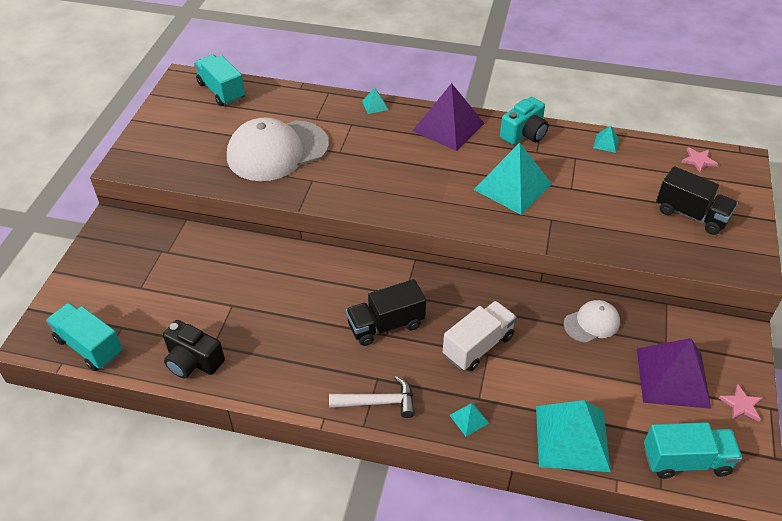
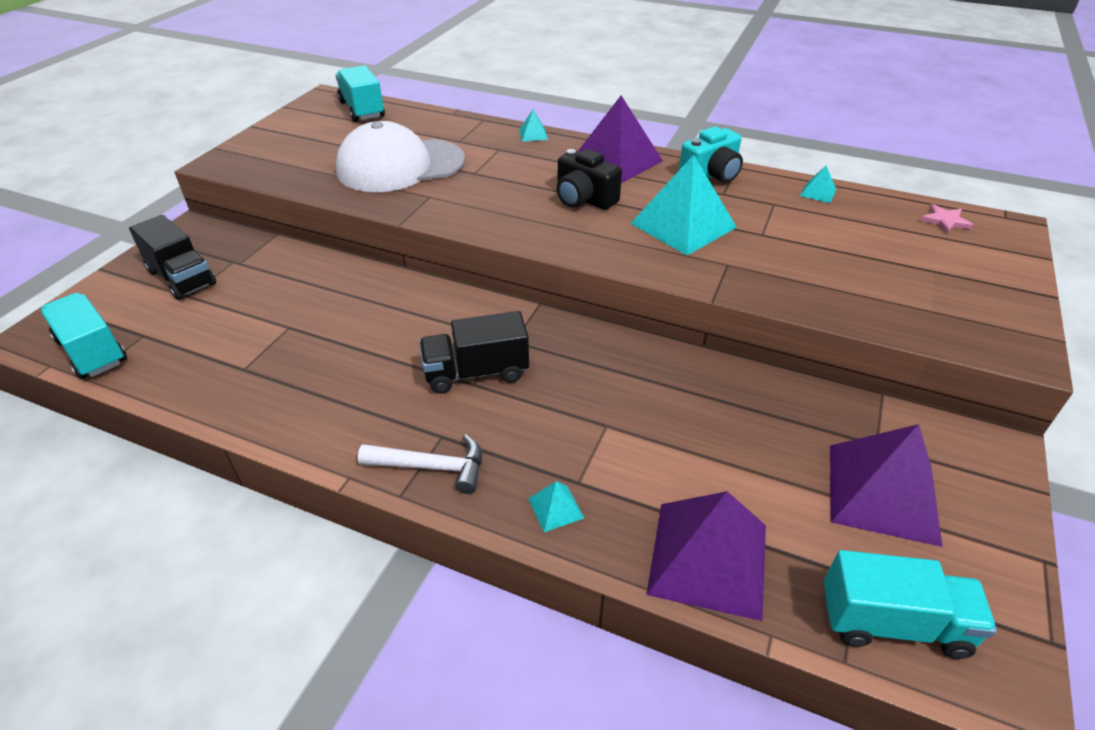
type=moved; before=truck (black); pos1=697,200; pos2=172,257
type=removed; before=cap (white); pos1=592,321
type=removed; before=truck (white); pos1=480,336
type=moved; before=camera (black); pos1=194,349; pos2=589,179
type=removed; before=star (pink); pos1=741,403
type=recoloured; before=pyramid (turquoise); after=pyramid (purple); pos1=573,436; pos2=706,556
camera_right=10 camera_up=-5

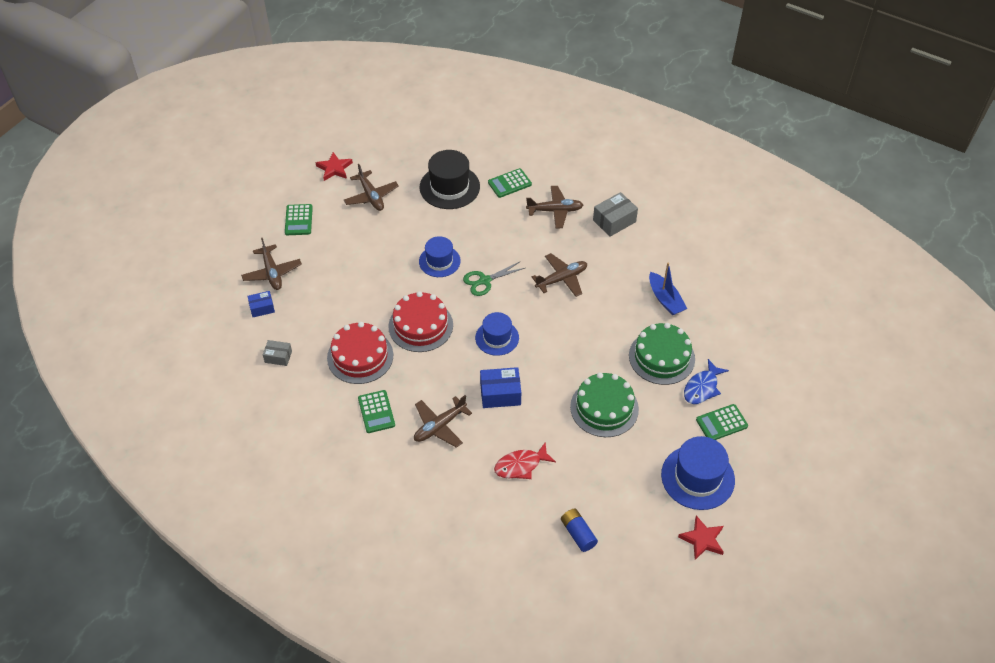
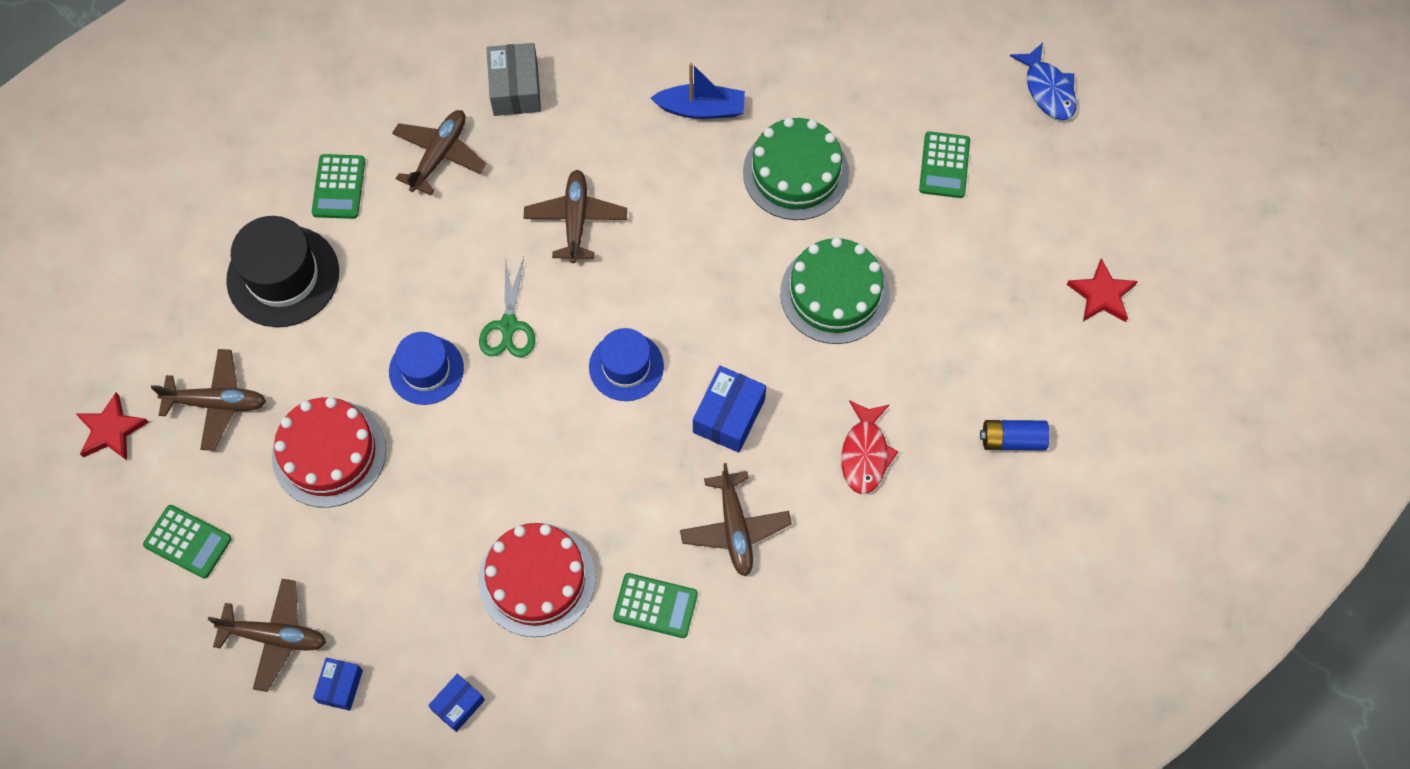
type=moved; before=cake (red); pos1=420,321; pos2=329,452
type=recoloured; before=box (grey); after=box (blue); pos1=277,353; pos2=456,703
type=moved; before=fish (blue); pos1=706,381; pos2=1043,81
type=removed; before=hat (blue); pos1=698,473
camera_right=-60 camera_up=15

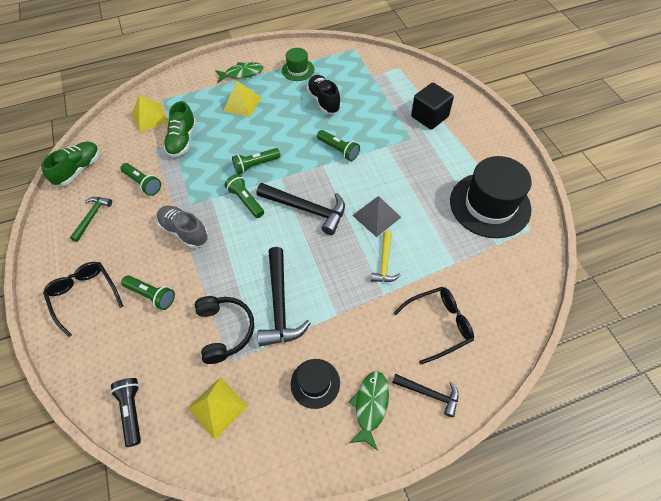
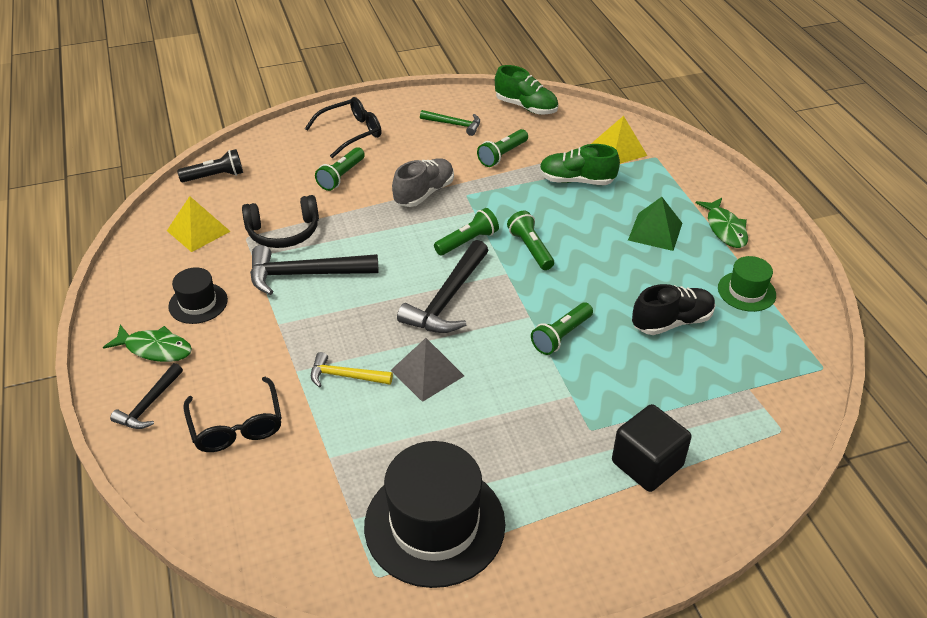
type=recoloured; before=pyramid (yellow); after=pyramid (green); pos1=242,99; pos2=655,224
camera_right=90 camera_up=-15

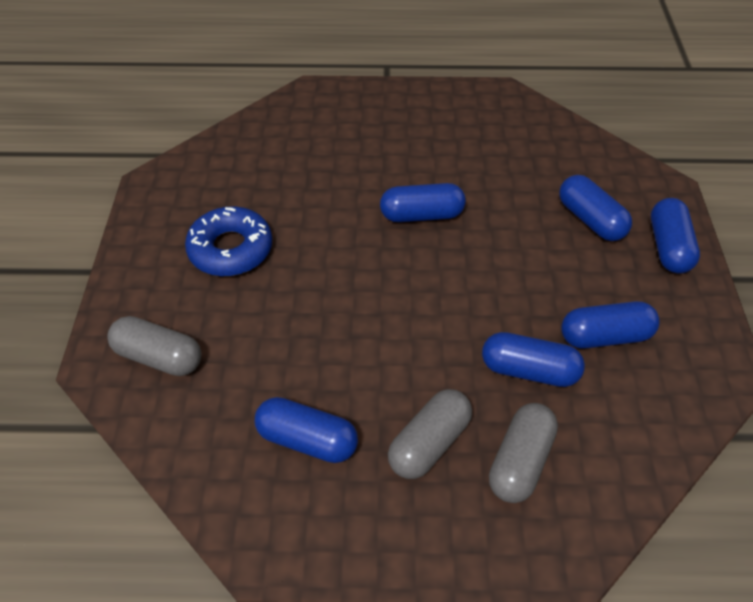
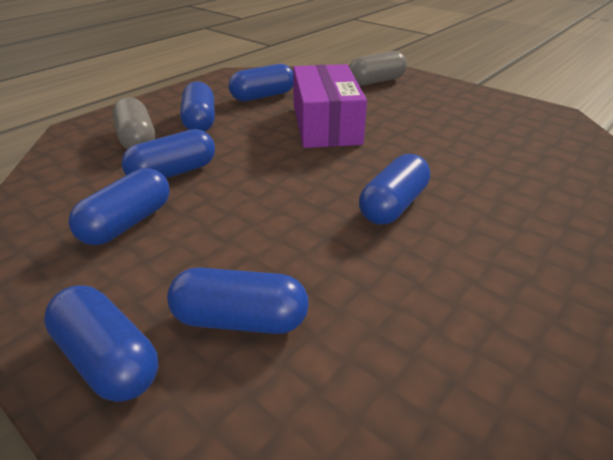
type=removed; before=donut (blue); pos1=228,241
type=recoloured; before=capsule (grey); after=capsule (blue); pos1=430,434; pos2=197,106
type=added; after=box (purple); pos2=330,106
camera_right=130 camera_up=-15

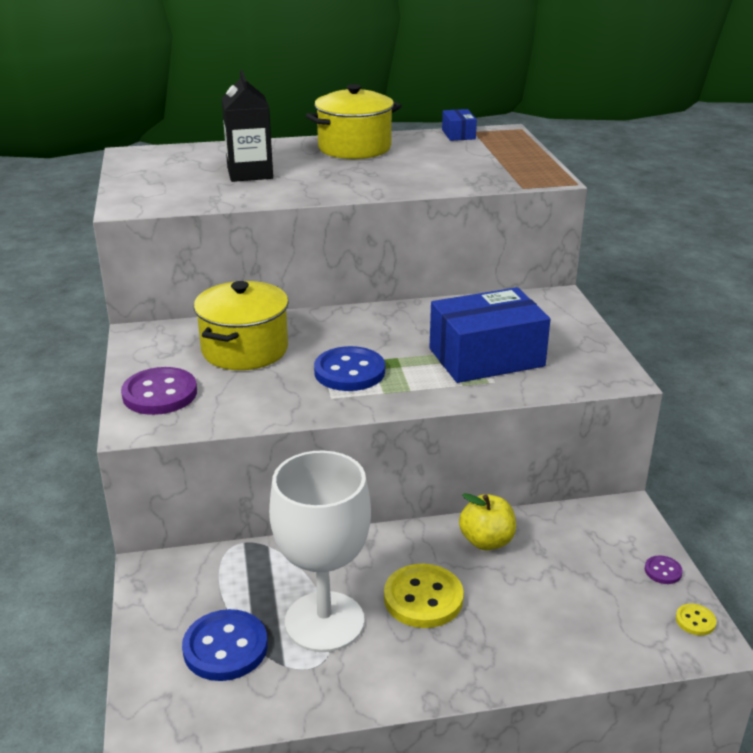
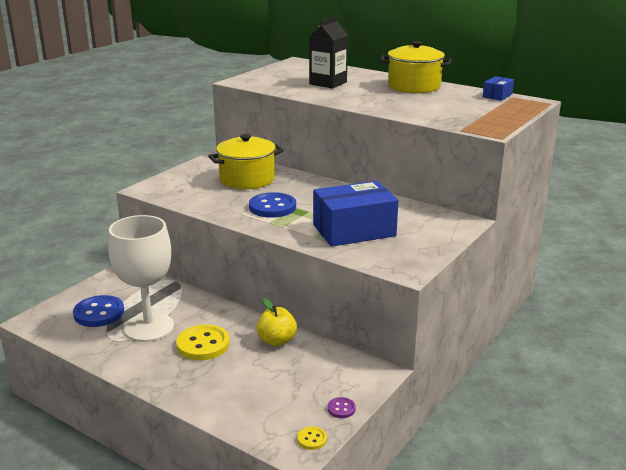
type=turned; before=box (blue); pos1=489,335; pos2=355,214; turn=-45
type=removed; before=button (purple); pos1=159,391
camera_right=45 camera_up=-5

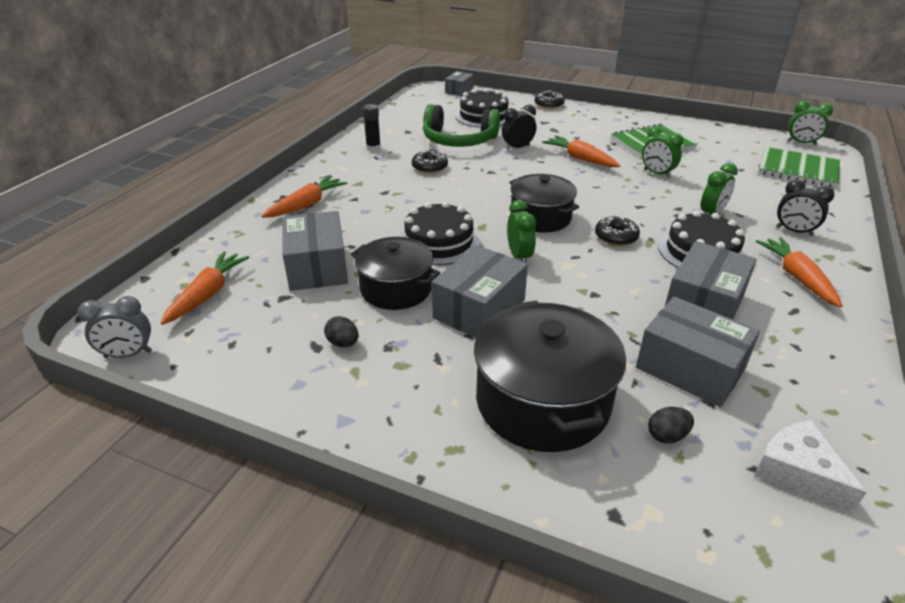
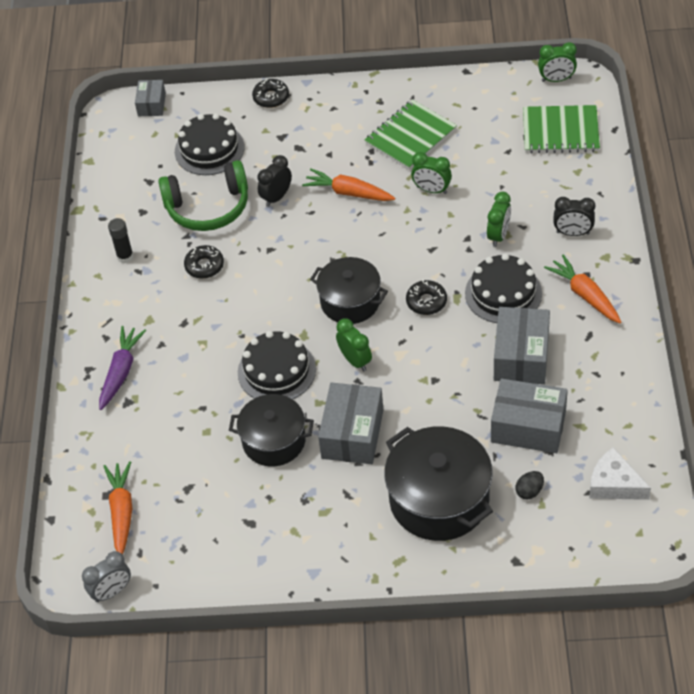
type=recoloured; before=carrot (orange); after=carrot (purple); pos1=304,197; pos2=122,368
type=removed; before=box (grey); pos1=315,251
type=removed; before=egg (black); pos1=341,331
camera_right=-20 camera_up=15

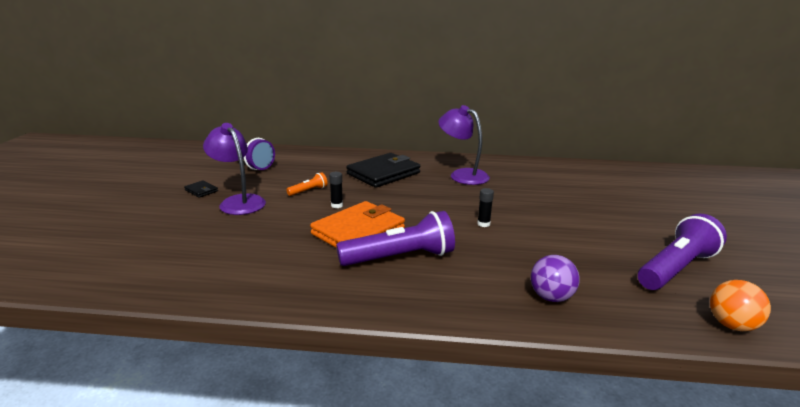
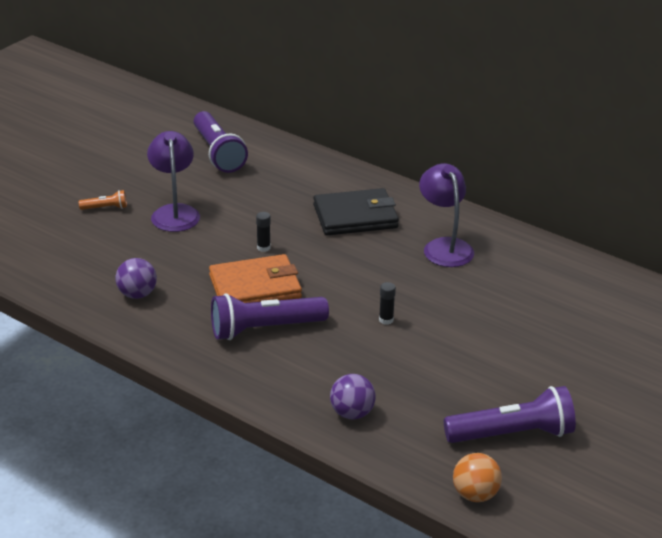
type=moved; before=flashlight (orange); pos1=306,184; pos2=103,200
type=removed; before=wallet (black); pos1=201,189
type=turned; before=flashlight (purple); pos1=395,238; pos2=270,316; turn=150
type=added; after=ball (purple); pos2=136,278
camera_right=30 camera_up=10

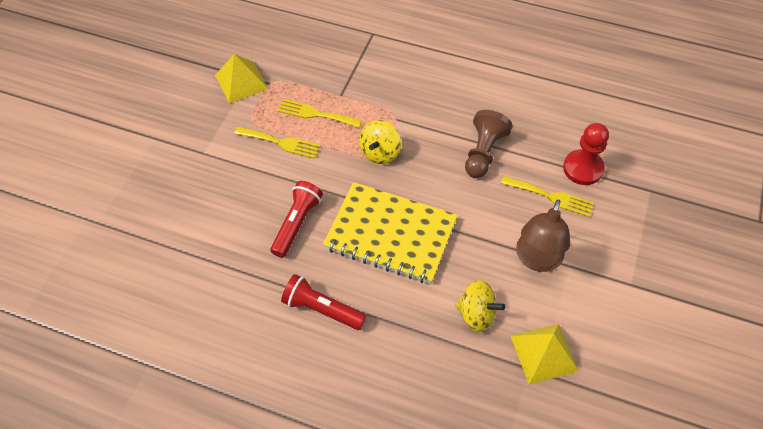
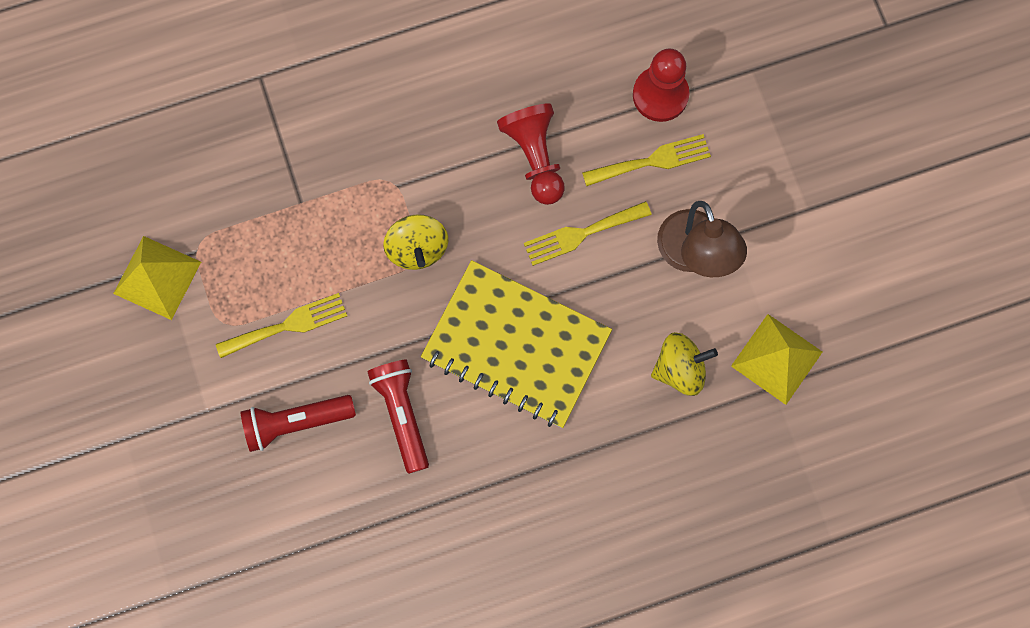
type=moved; before=fork (yellow); pos1=319,113; pos2=588,233
type=recoloured; before=pawn (brown); after=pawn (red); pos1=489,144; pos2=531,154
type=turned; before=notebook (yellow); pos1=390,233; pos2=516,344; turn=45
type=moved; before=flashlight (red); pos1=323,302; pos2=298,423
camera_right=-40 camera_up=20

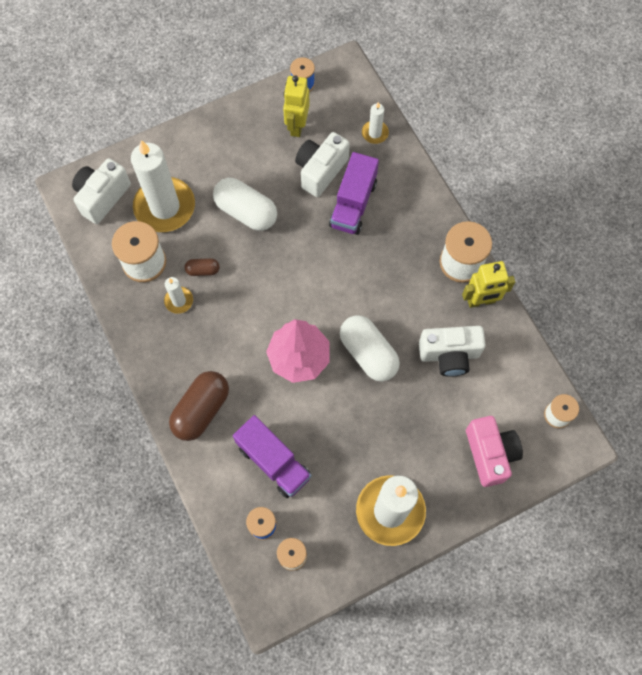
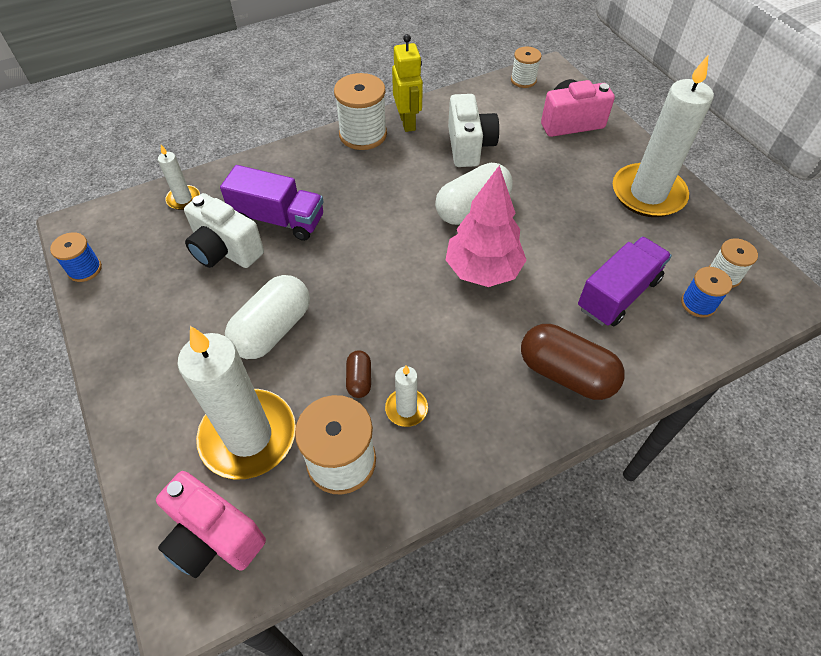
type=removed; before=robot (yellow); pos1=296,106
type=recoloured; before=camera (white); after=camera (pink); pos1=101,191; pos2=211,524
camera_right=-90 camera_up=-15

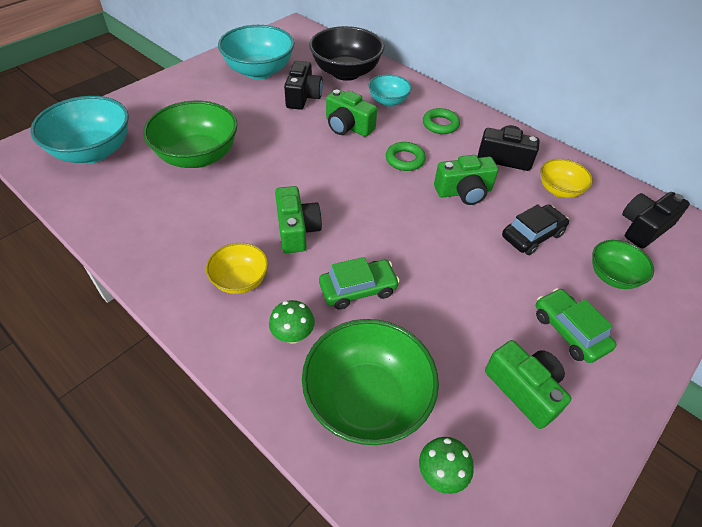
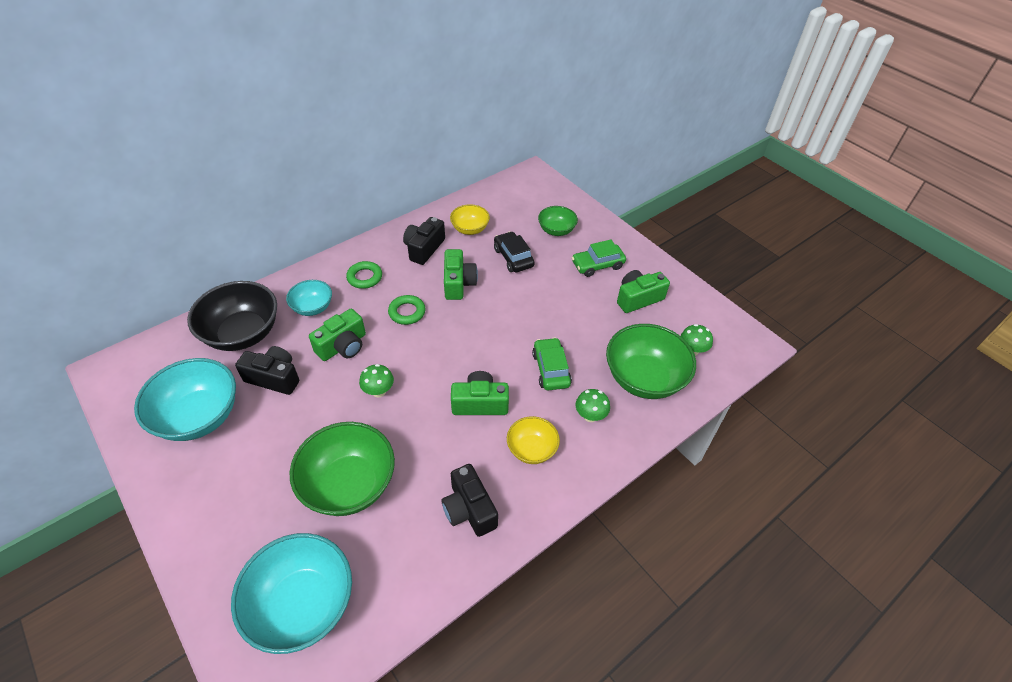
type=moved; before=camera (black); pos1=656,220; pos2=469,500
type=added; after=mushroom (green); pos2=376,380
camera_right=-80 camera_up=0

